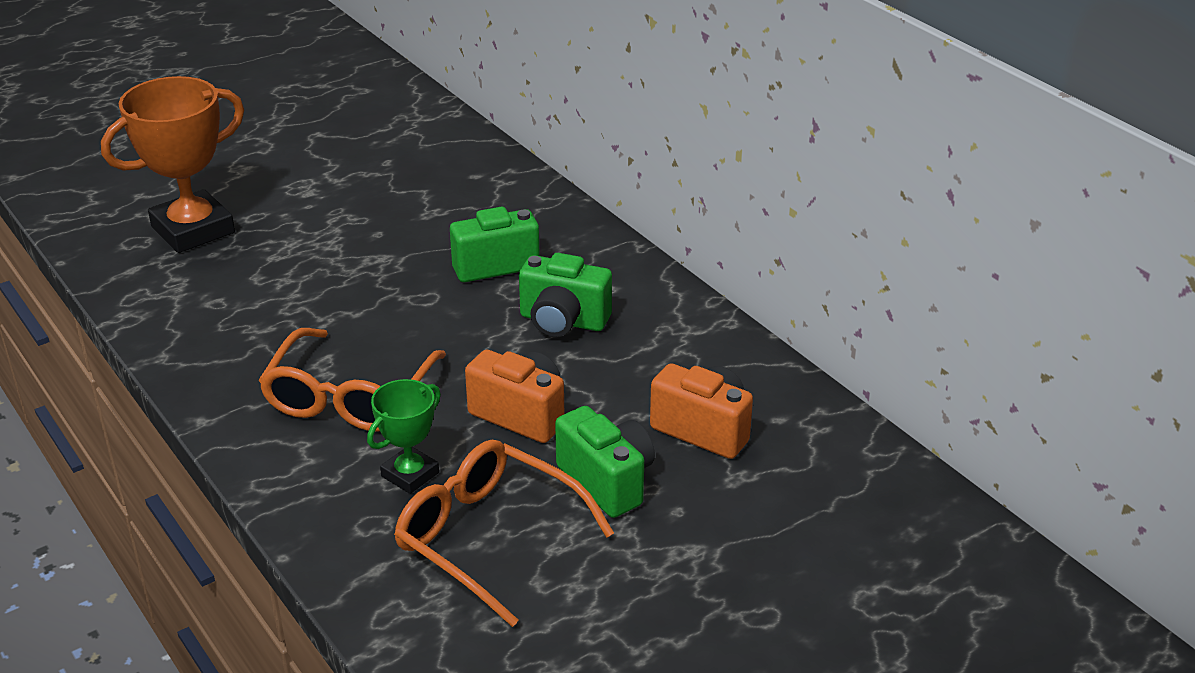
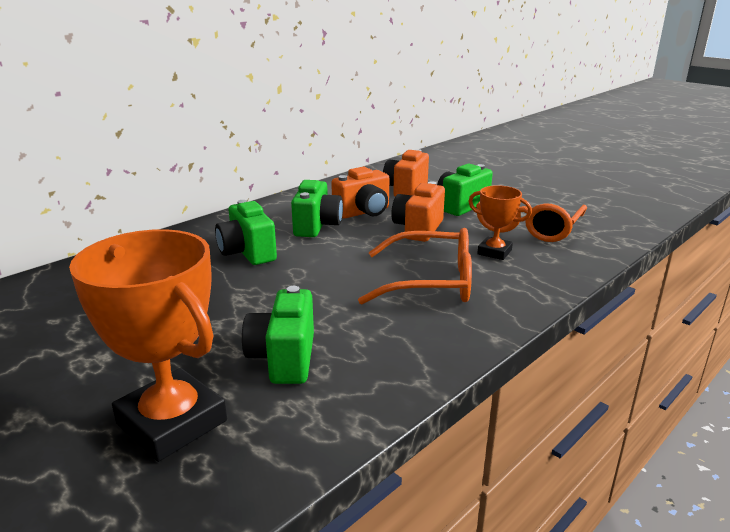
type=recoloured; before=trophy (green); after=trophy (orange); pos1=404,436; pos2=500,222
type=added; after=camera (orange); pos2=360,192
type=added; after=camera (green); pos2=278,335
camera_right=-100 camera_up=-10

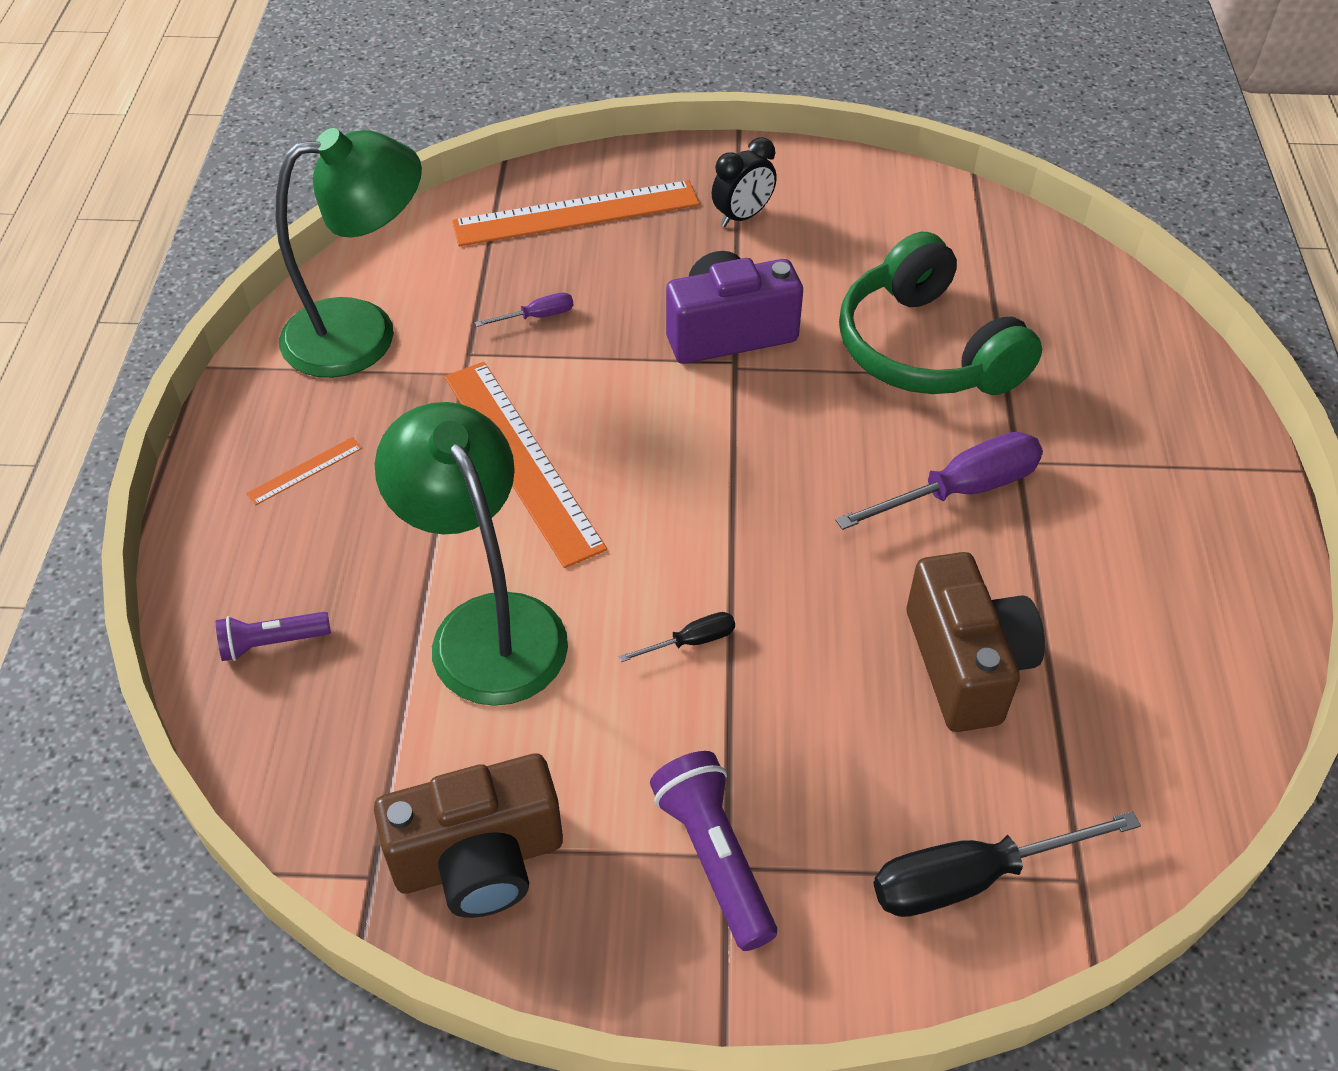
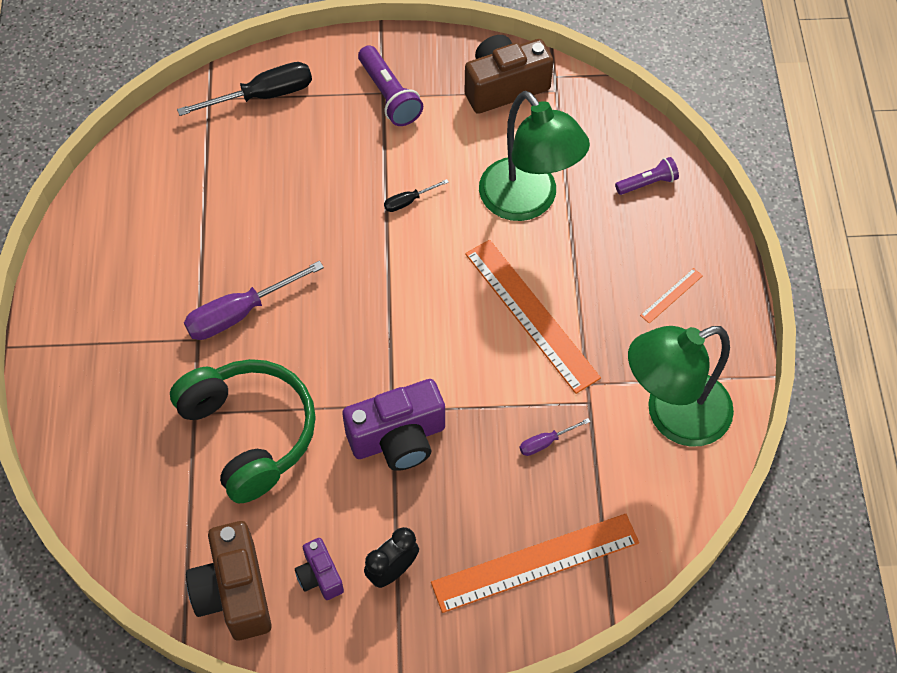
type=moved; before=camera (brown); pos1=976,642; pos2=229,580
type=added; after=camera (purple); pos2=319,569
camera_right=175 camera_up=10

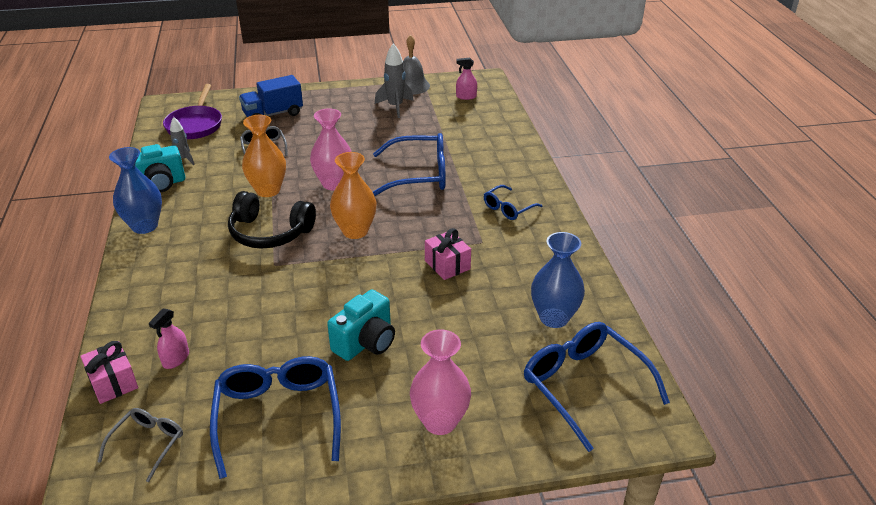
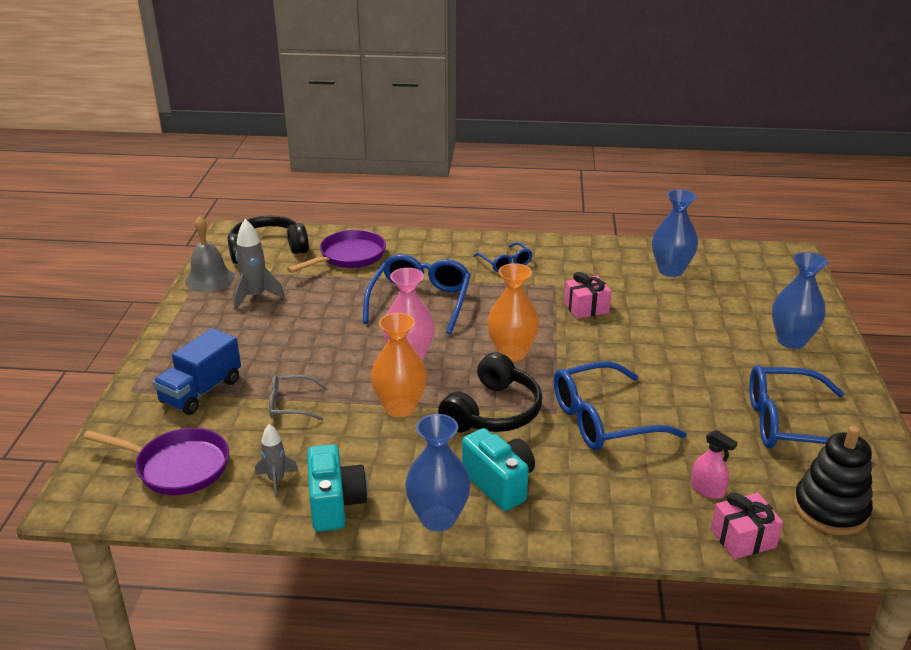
type=replaced; before=spray bottle (pink); after=headphones (black); pos1=466,79; pos2=268,240
type=turned; before=truck (blue); pos1=271,96; pos2=197,371; turn=45
type=moved; before=camera (turquoise); pos1=361,325; pos2=498,469
type=moved; before=glasses (blue); pos1=597,387; pos2=620,405
type=recoloured; before=vase (pink); after=vase (blue); pos1=440,382; pos2=800,300
type=replaced; before=glasses (grey); after=stacking toy (black); pos1=140,445; pos2=833,480
type=added; after=pan (purple); pos2=336,251
camera_right=-75 camera_up=-5

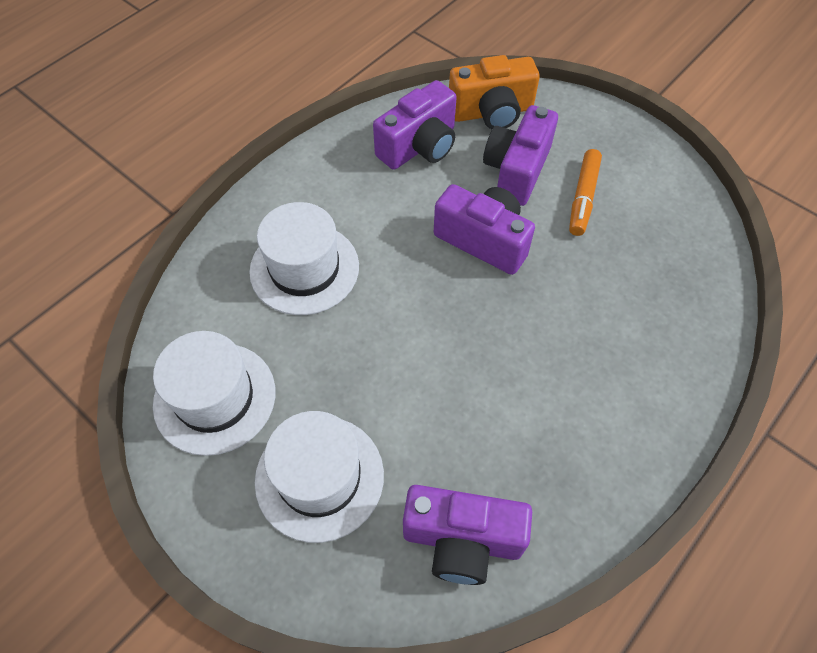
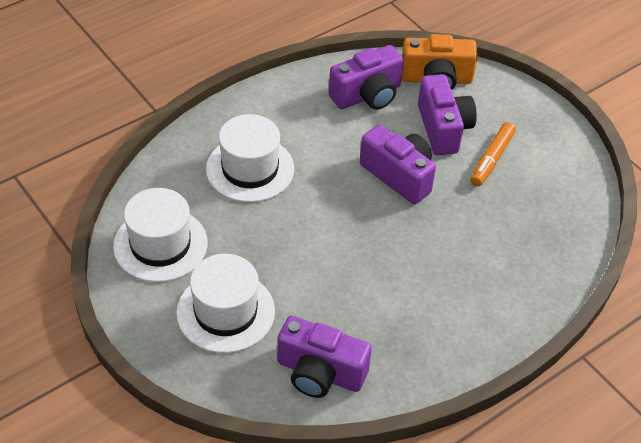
type=turned; before=camera (purple); pos1=520,155; pos2=447,114; turn=135
camera_right=10 camera_up=-10

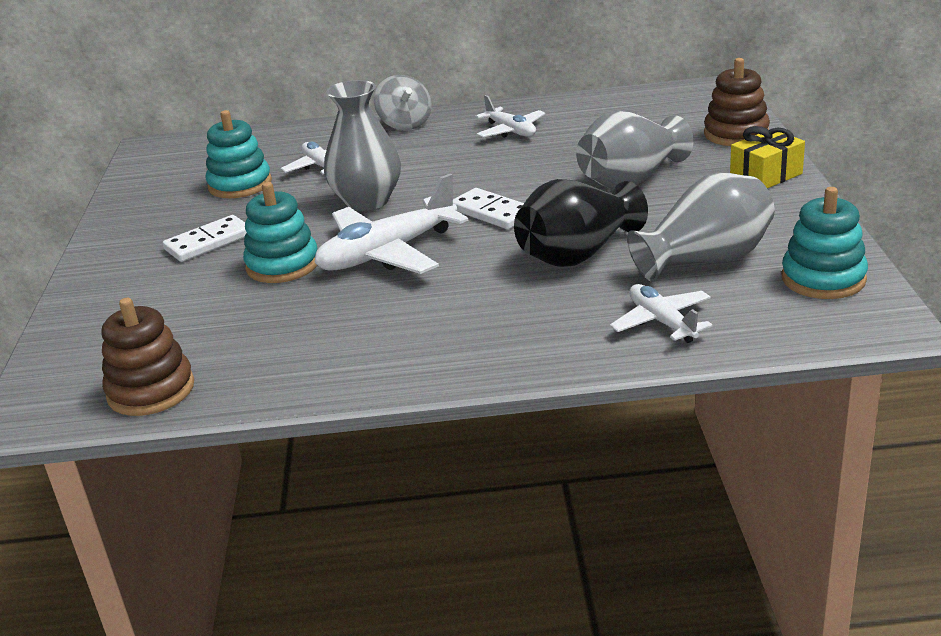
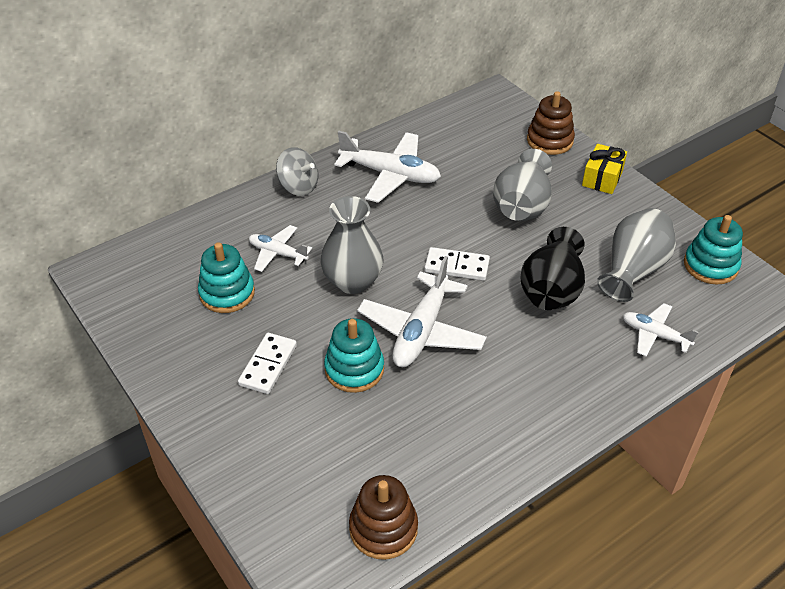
type=resized; before=plane (white); pos1=510,116; pos2=387,167; scale=1.74
camera_right=-35 camera_up=15

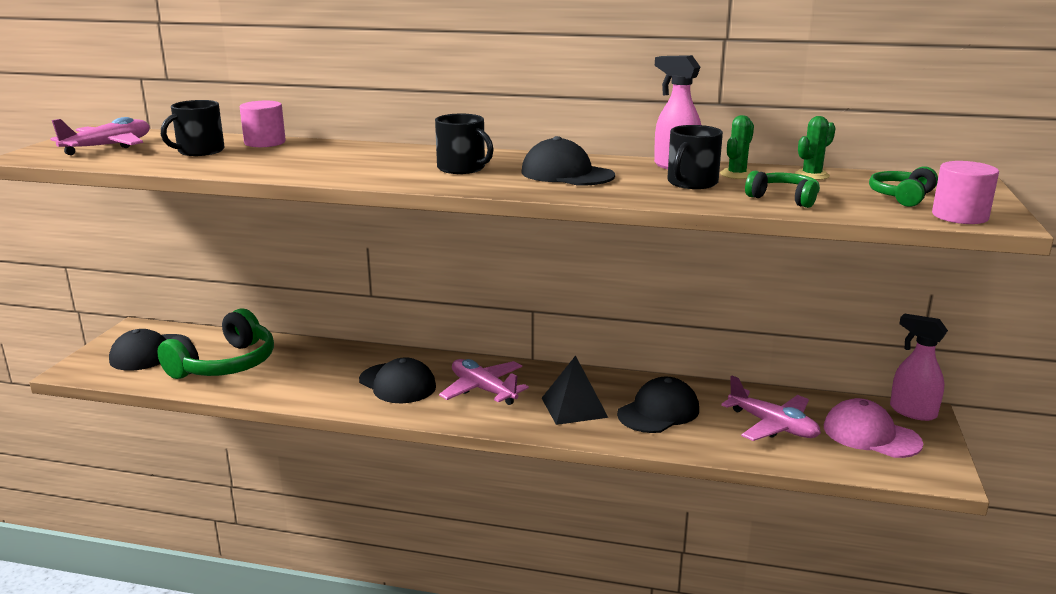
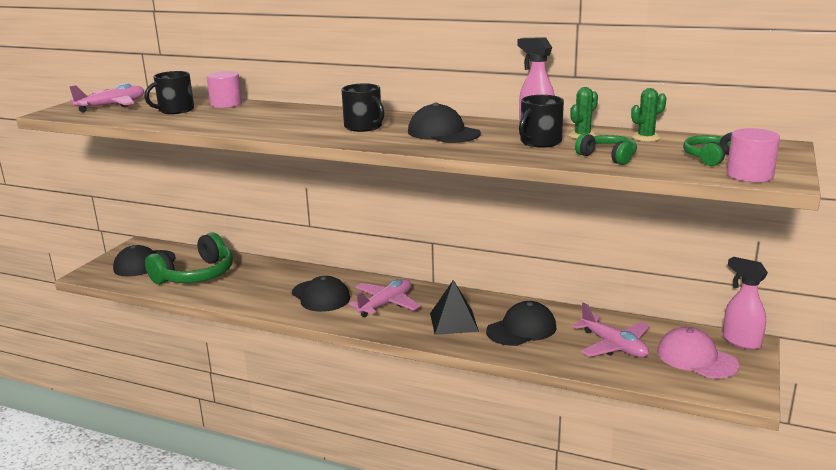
type=turned; before=plane (pink); pos1=484,382; pos2=384,298; turn=75
camera_right=10 camera_up=0

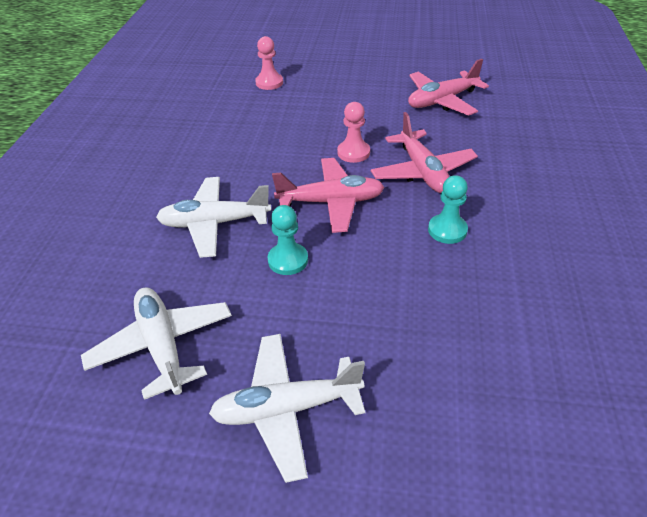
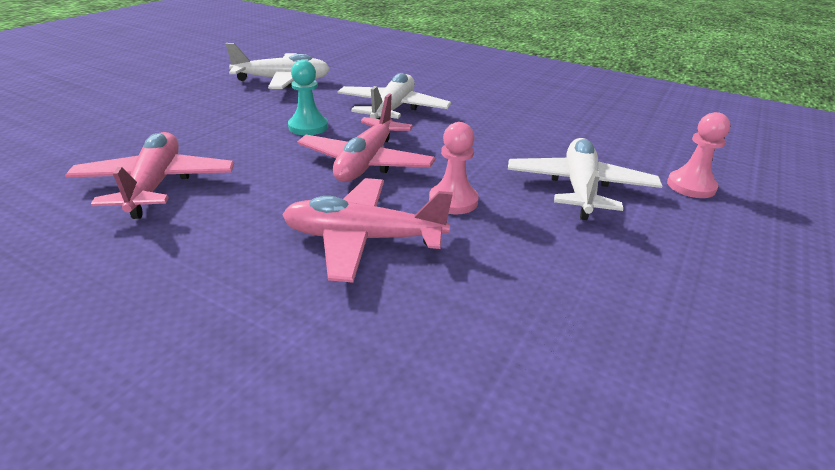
type=moved; before=plane (pink); pos1=448,87; pos2=149,175
type=removed; before=pawn (turquoise); pos1=448,209
type=moved; before=plane (white); pos1=287,408; pos2=585,179
camera_right=110 camera_up=-10

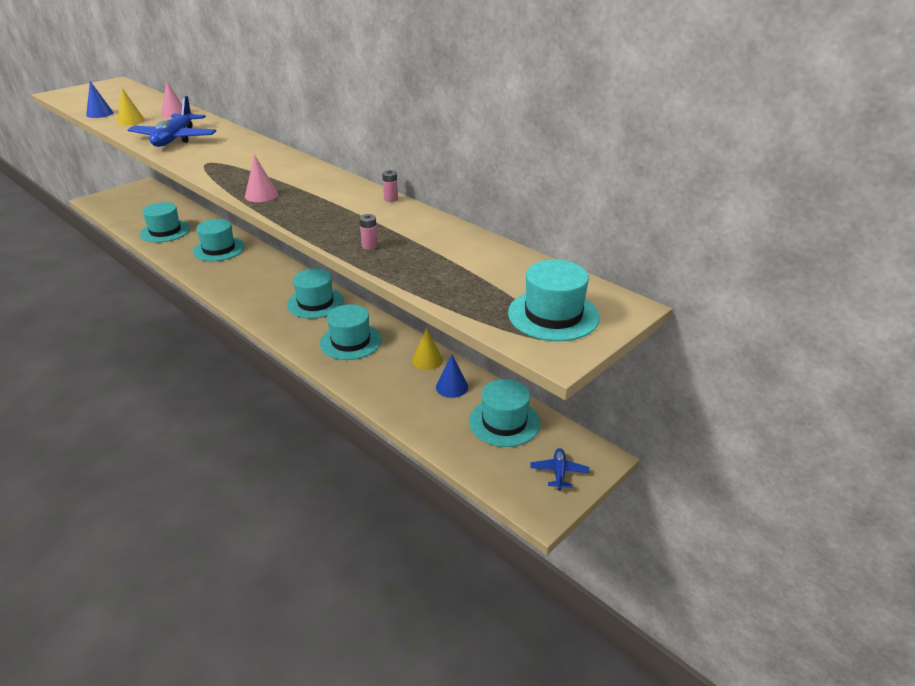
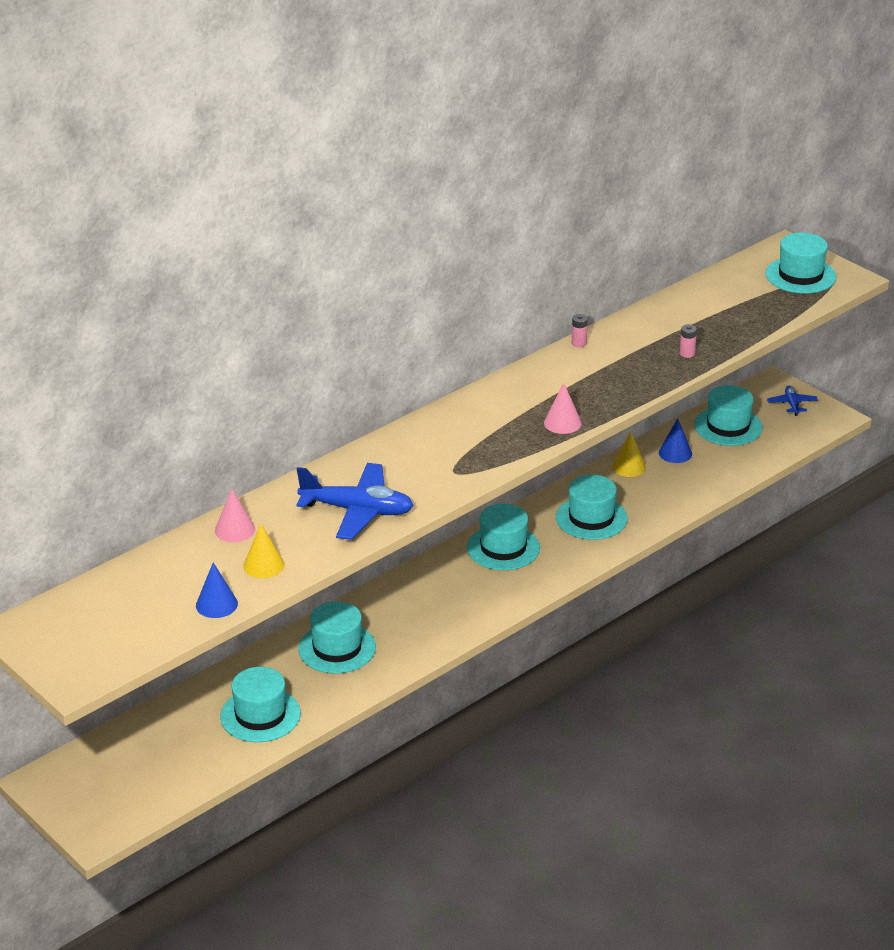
type=turned; before=plane (blue); pos1=559,469; pos2=792,401; turn=75
camera_right=-85 camera_up=0

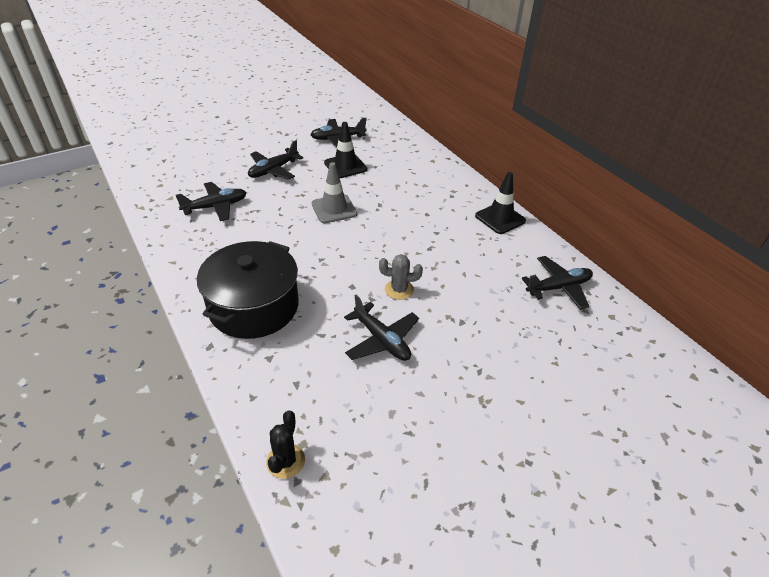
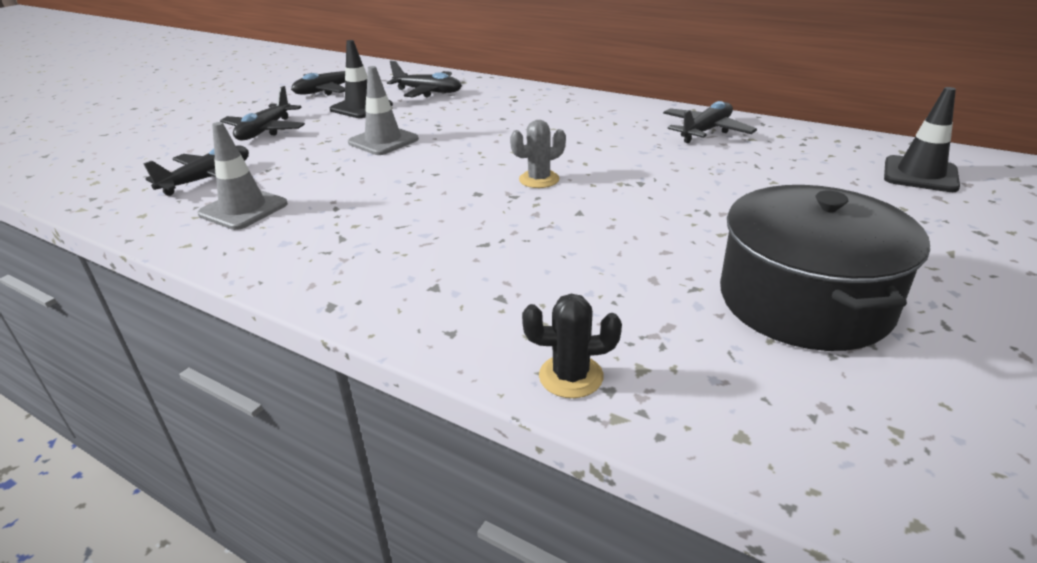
type=moved; before=traffic cone (black); pos1=500,203; pos2=922,139
type=moved; before=pot (black); pos1=248,290; pos2=825,268
type=moved; before=plane (black); pos1=381,328; pos2=424,79
type=turned; before=cactus (black); pos1=285,444; pos2=572,346; turn=-75
type=added; after=traffic cone (grey); pos2=243,176
camera_right=-25 camera_up=-10

